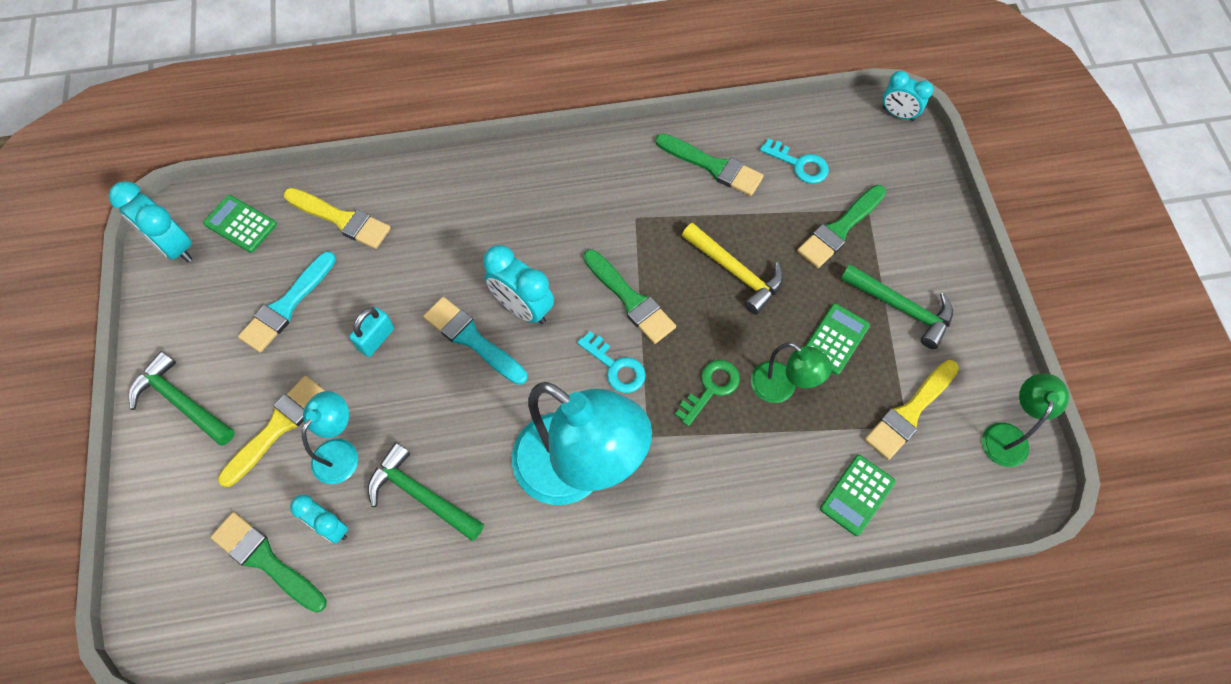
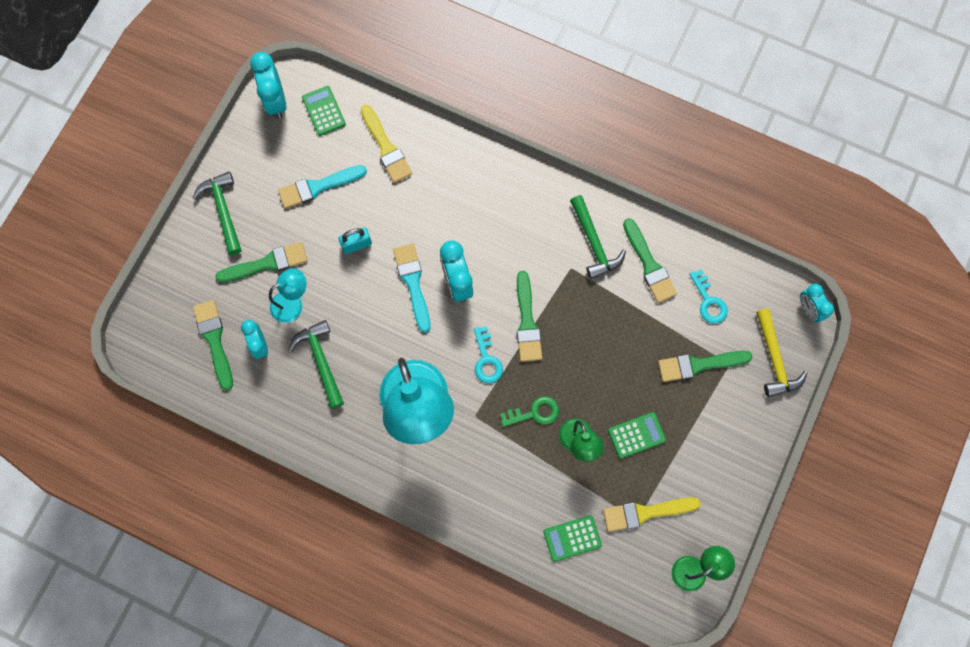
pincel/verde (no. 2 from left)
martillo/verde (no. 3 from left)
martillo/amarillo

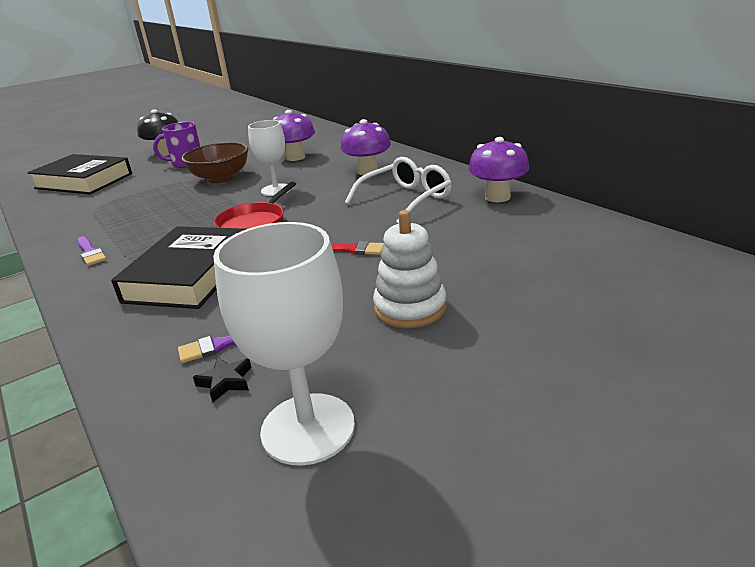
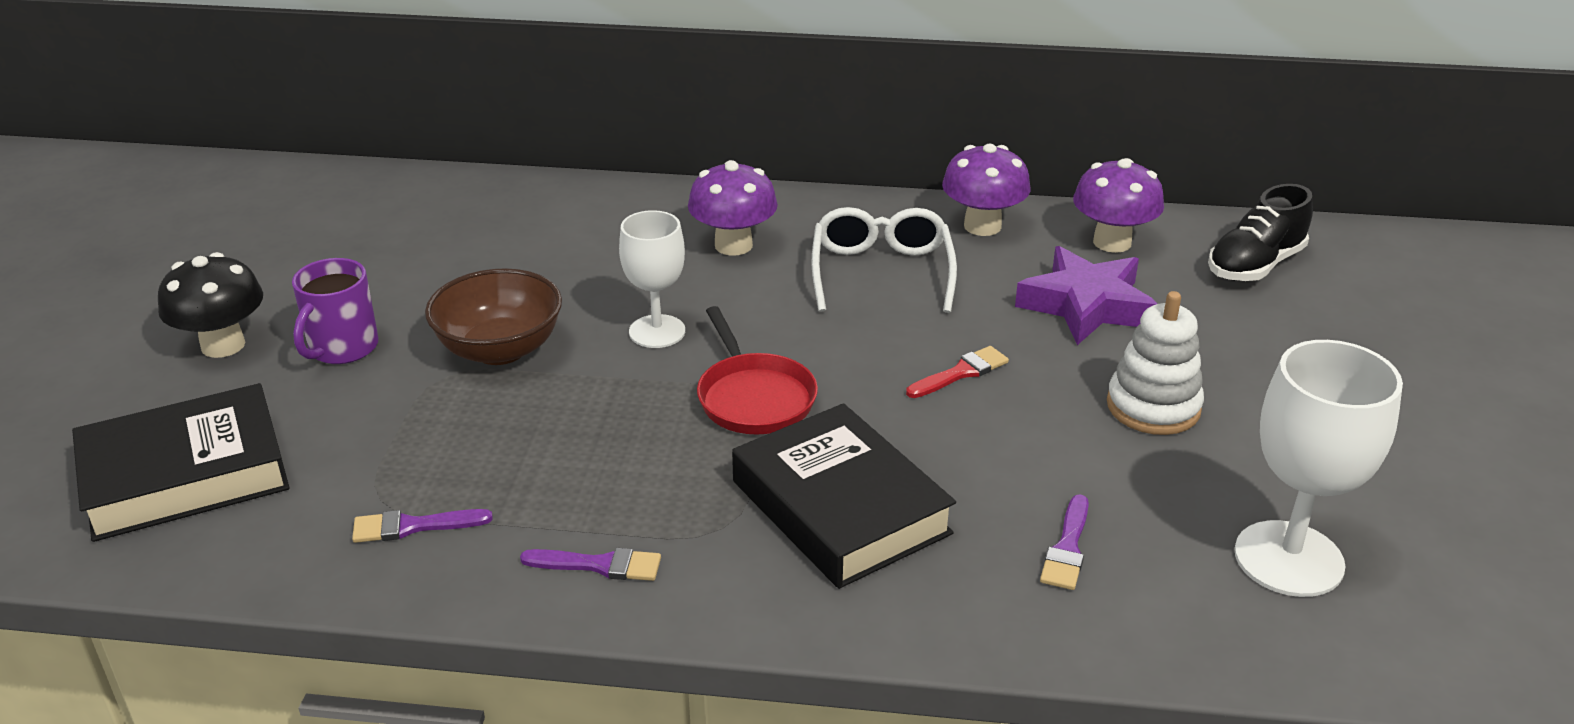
pincel/morado (no. 1 from left)
estrella/morado
seta/morado (no. 3 from left)
zapato/negro
estrella/negro

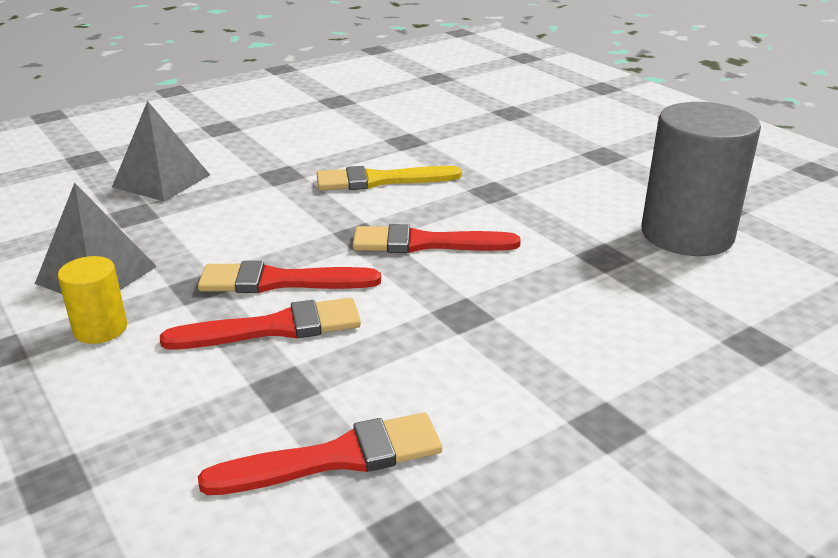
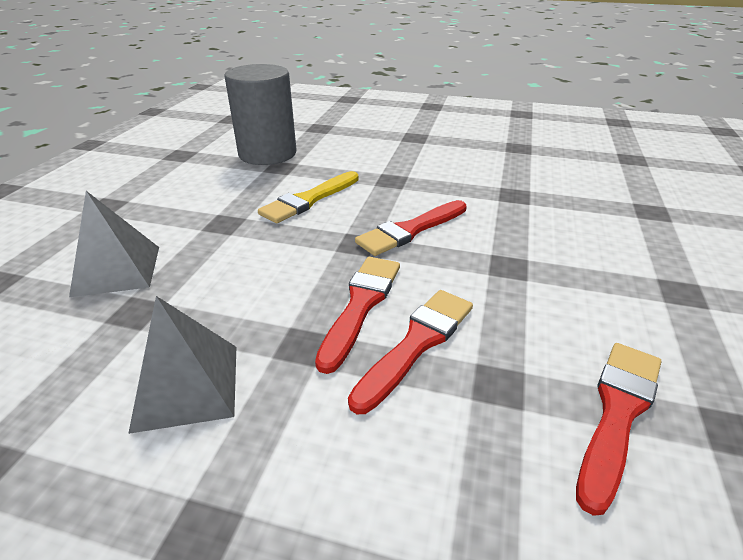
cilindro/gris
pincel/rojo (no. 1 from left)
cilindro/amarillo

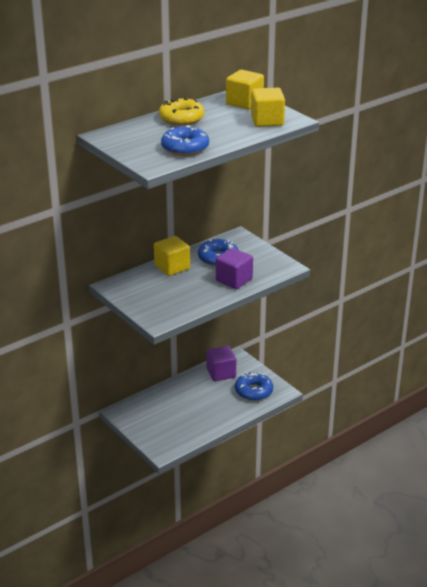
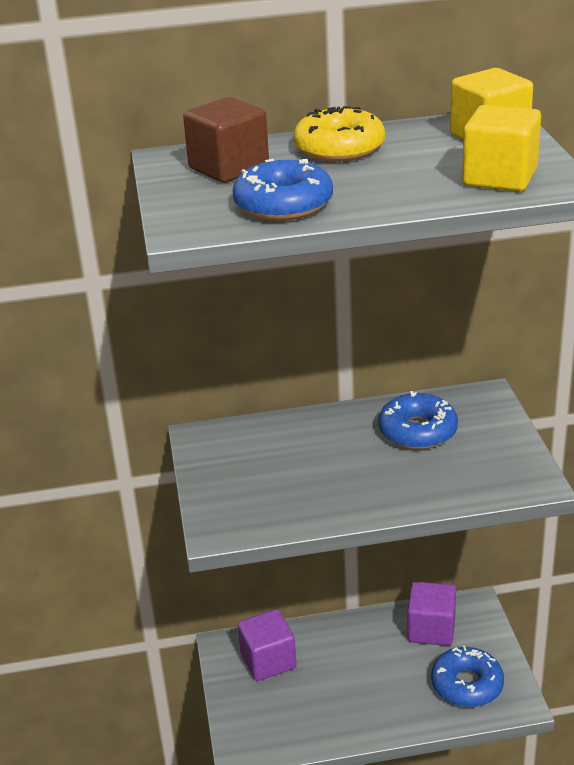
cubo/marrón
cubo/morado (no. 1 from left)
cubo/amarillo (no. 1 from left in the first image)

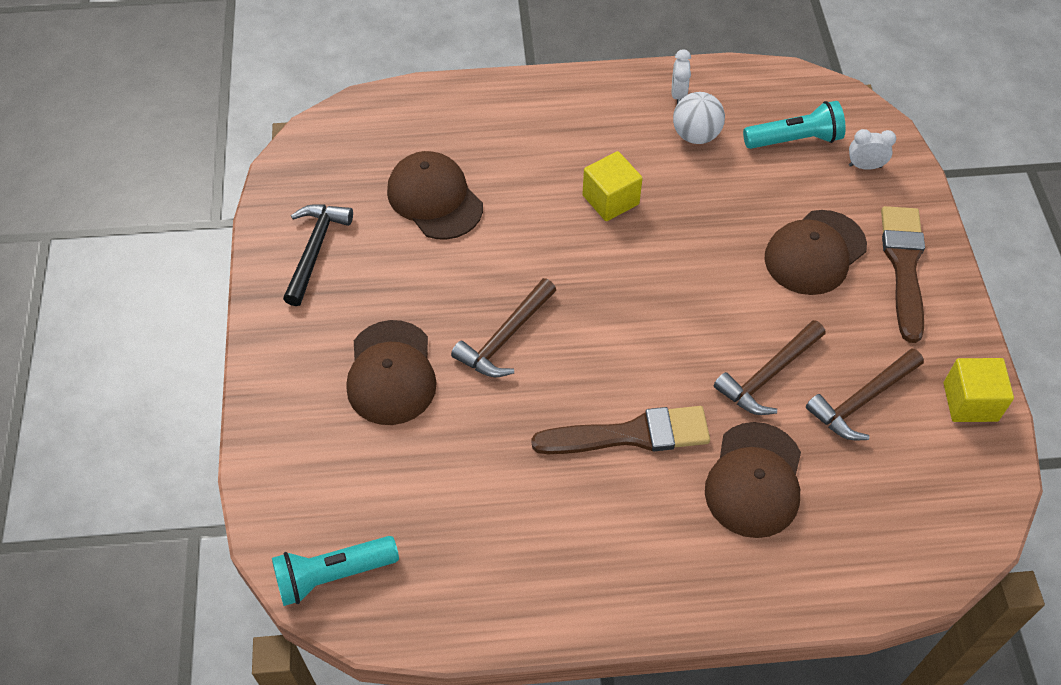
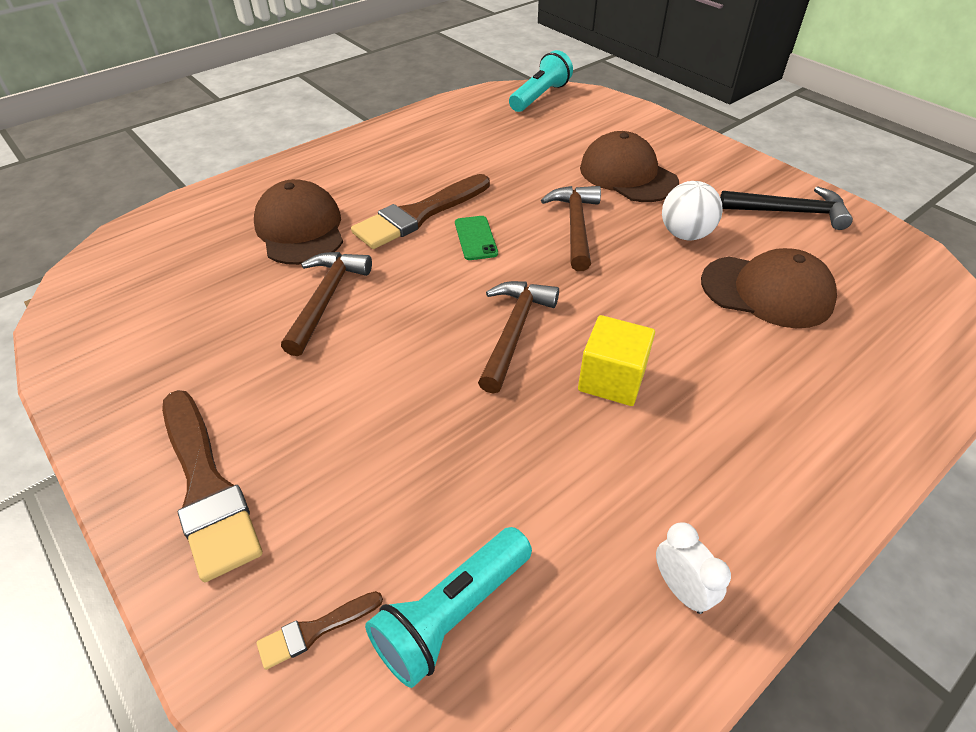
pincel/marrón (no. 2 from left)
móvil/verde
martillo/marrón (no. 2 from left)
pelota/blanco
martillo/negro
gorra/marrón (no. 4 from left in the first image)
cubo/amarillo (no. 2 from left in the first image)

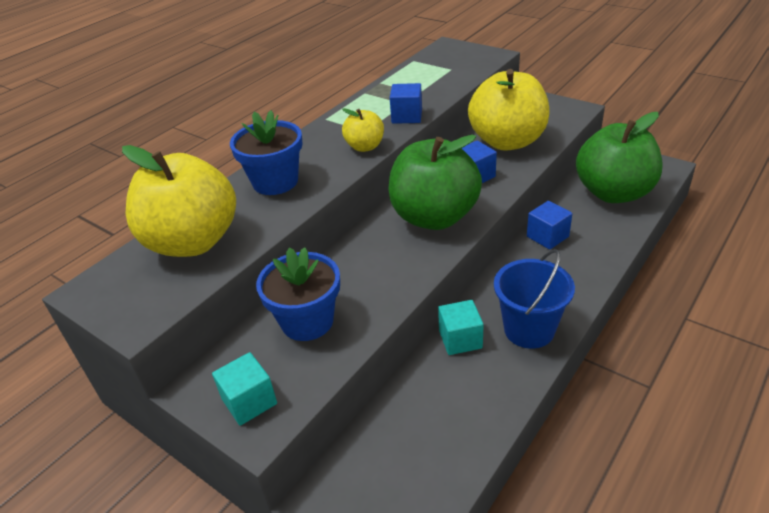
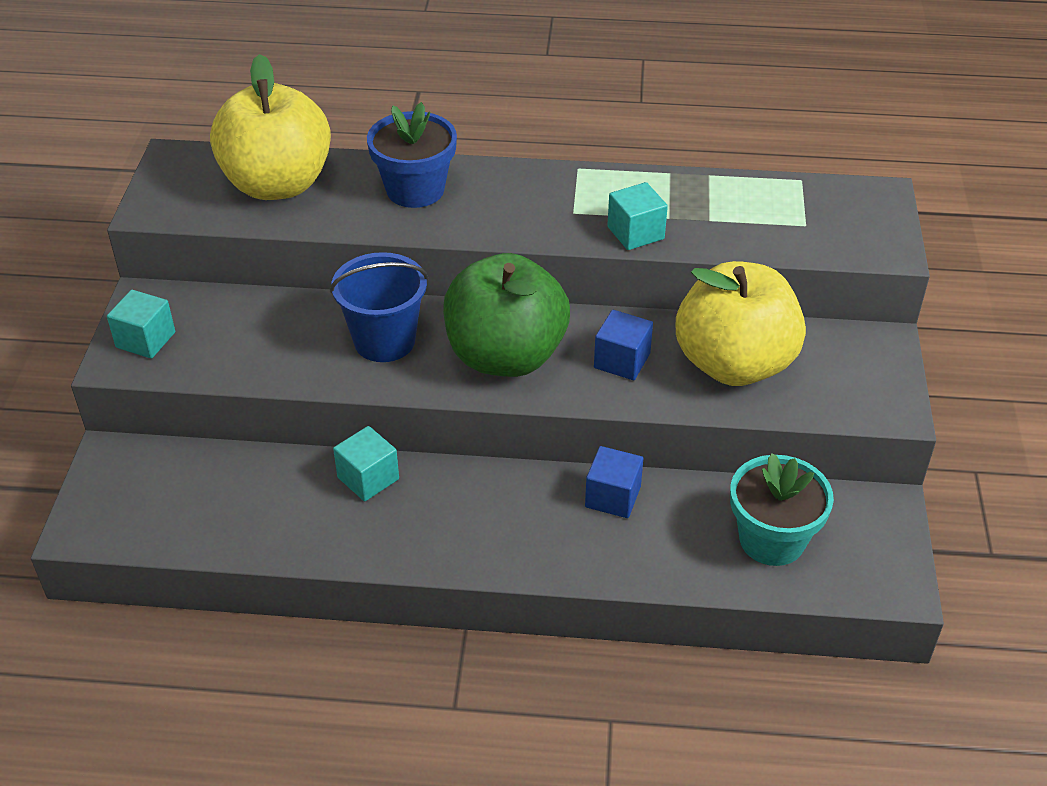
balde/azul
cubo/turquesa (no. 3 from left)
maceta/turquesa
maceta/azul (no. 2 from left in the first image)
manzana/amarillo (no. 2 from left in the first image)

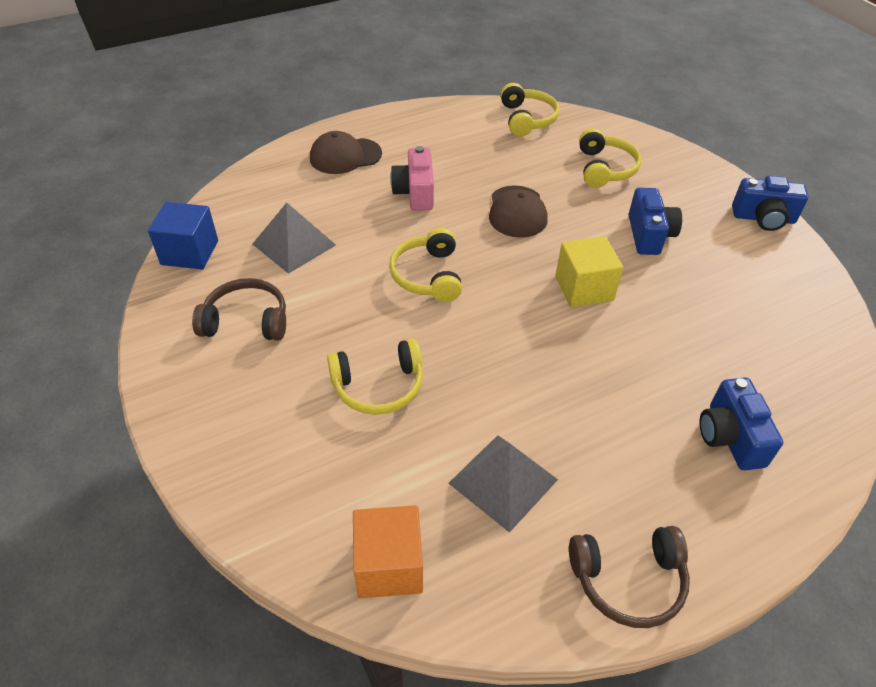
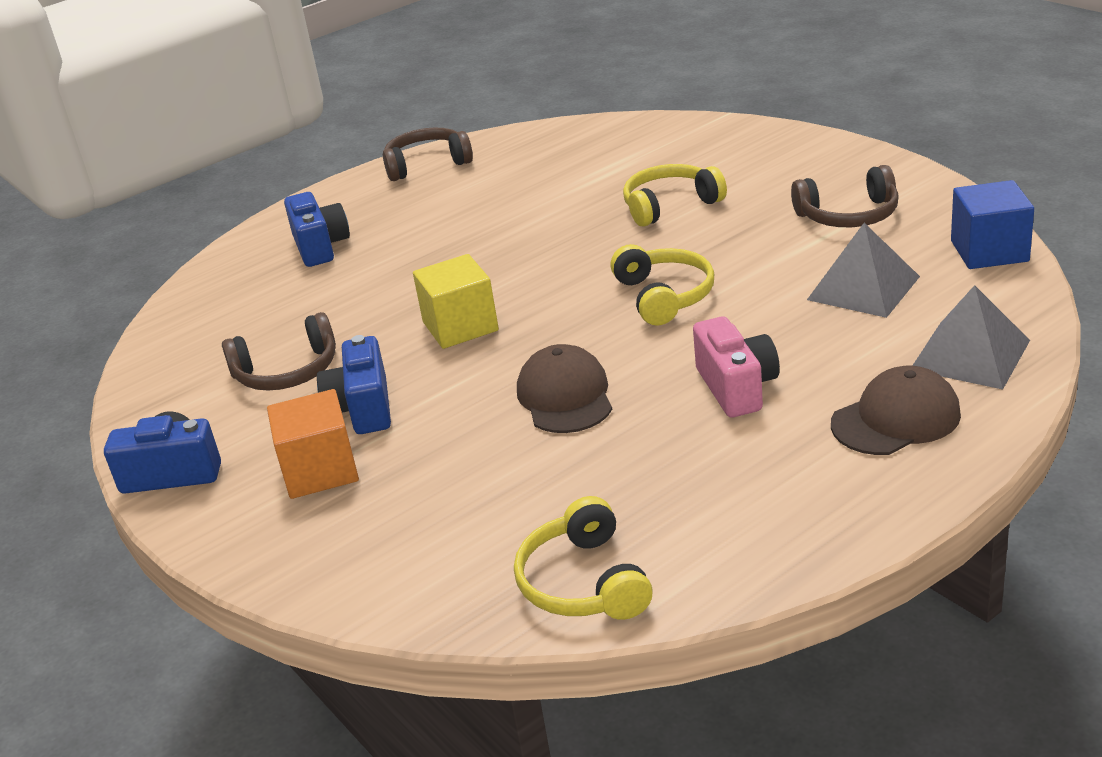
auriculares/marrón (no. 1 from left)
cubo/naranja
pirámide/gris (no. 2 from left)
auriculares/amarillo (no. 4 from left in the first image)

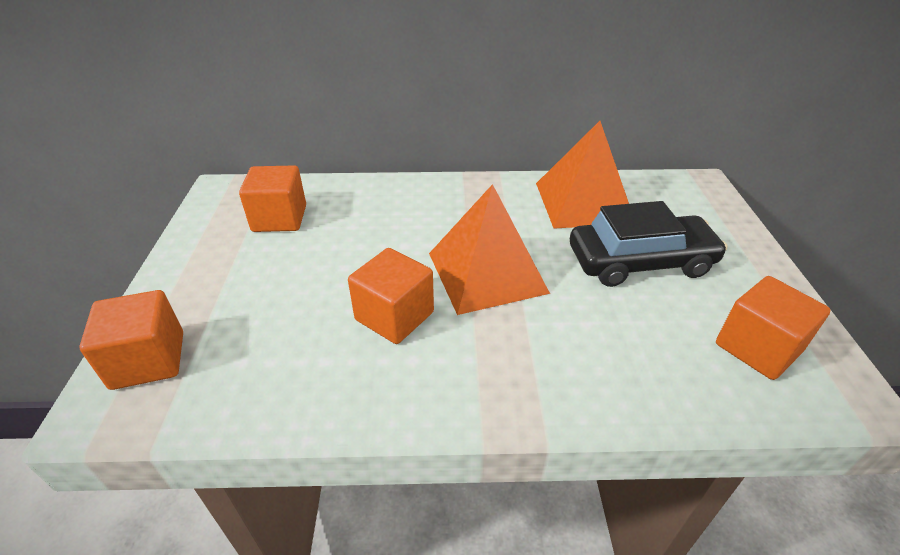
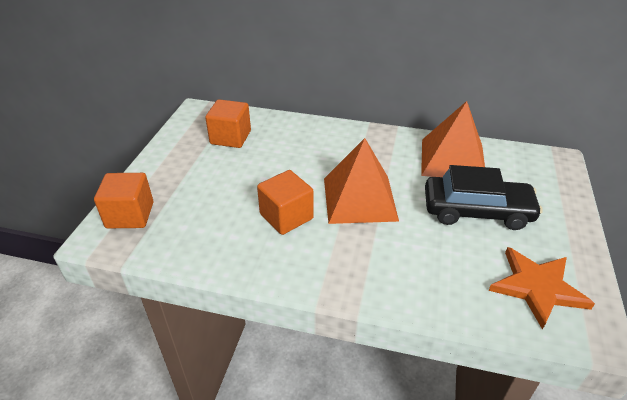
estrella/naranja

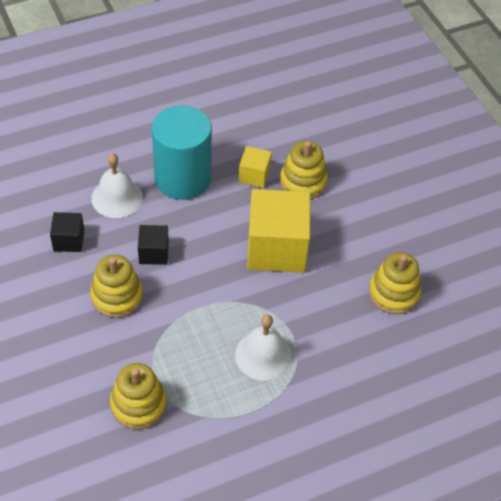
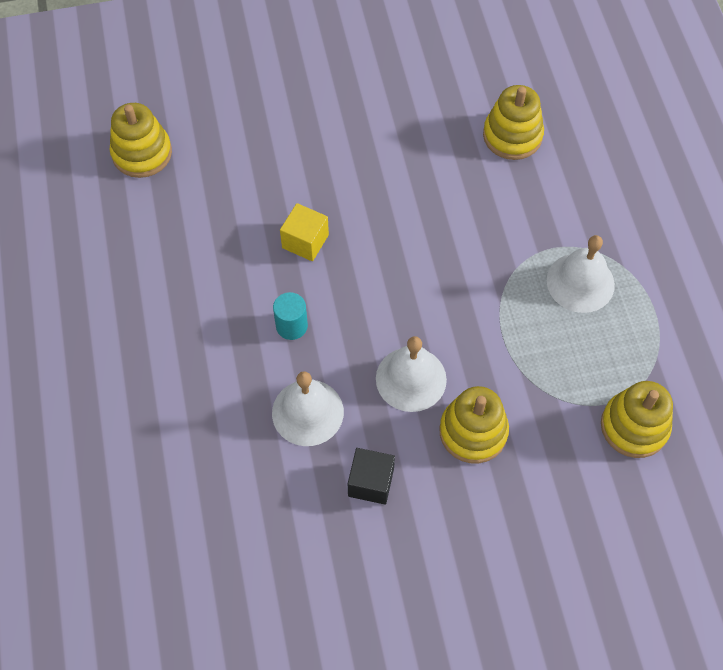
juguete apilable/amarillo (no. 1 from left)
cilindro/turquesa
campana/blanco (no. 2 from left)
cubo/amarillo (no. 2 from left in the first image)

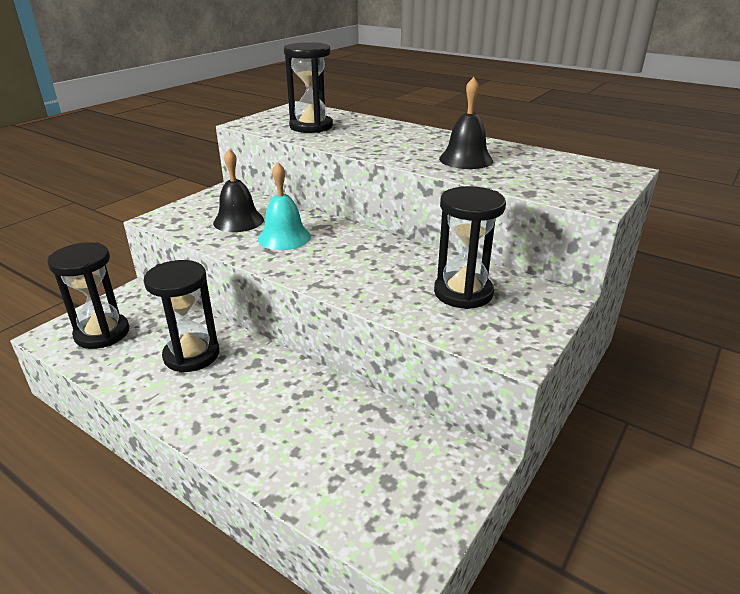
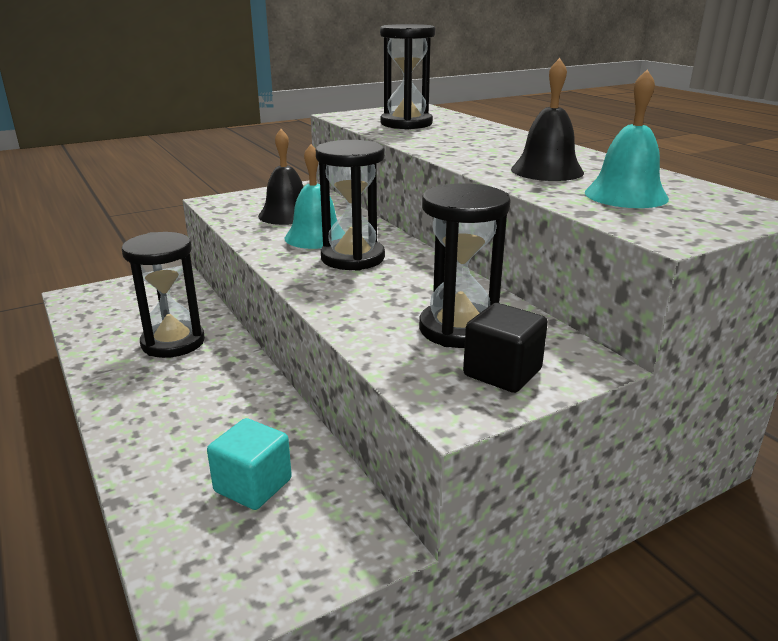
cubo/turquesa
reloj de arena/negro (no. 2 from left)
cubo/negro
campana/turquesa (no. 2 from left)

